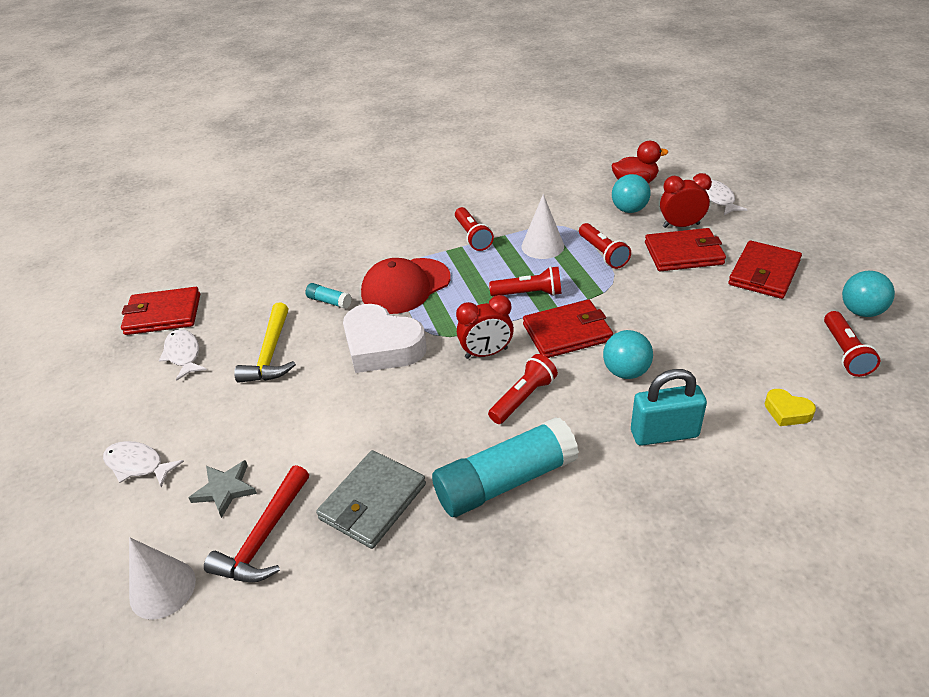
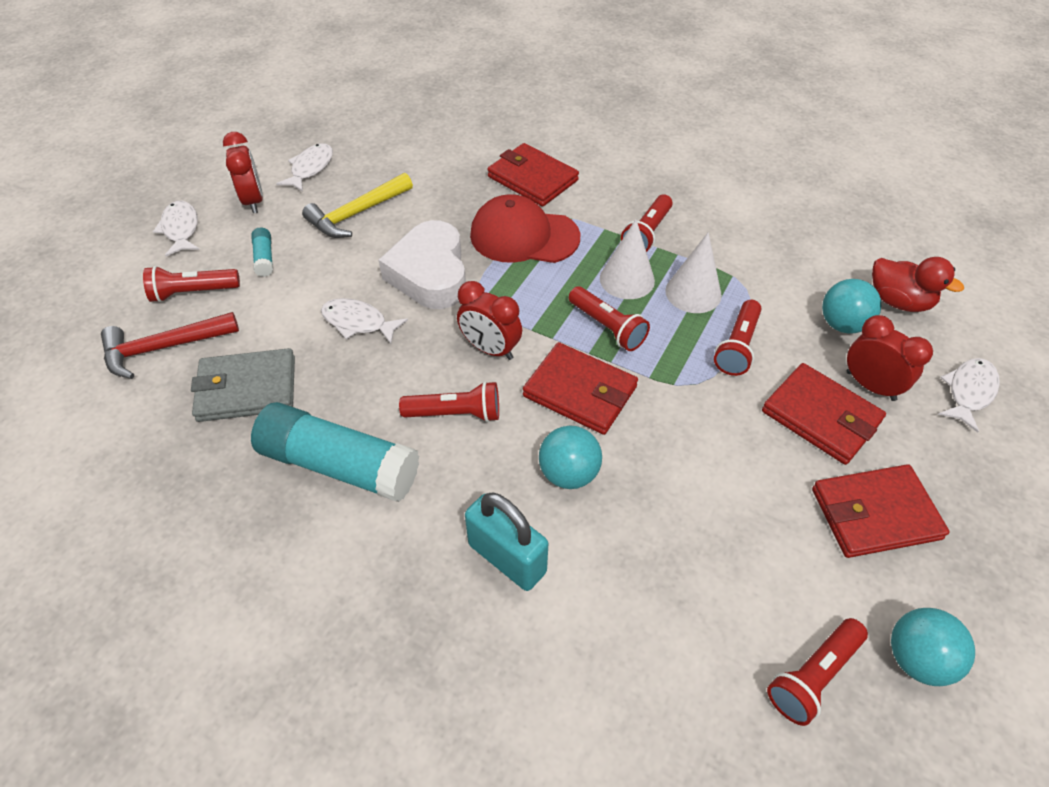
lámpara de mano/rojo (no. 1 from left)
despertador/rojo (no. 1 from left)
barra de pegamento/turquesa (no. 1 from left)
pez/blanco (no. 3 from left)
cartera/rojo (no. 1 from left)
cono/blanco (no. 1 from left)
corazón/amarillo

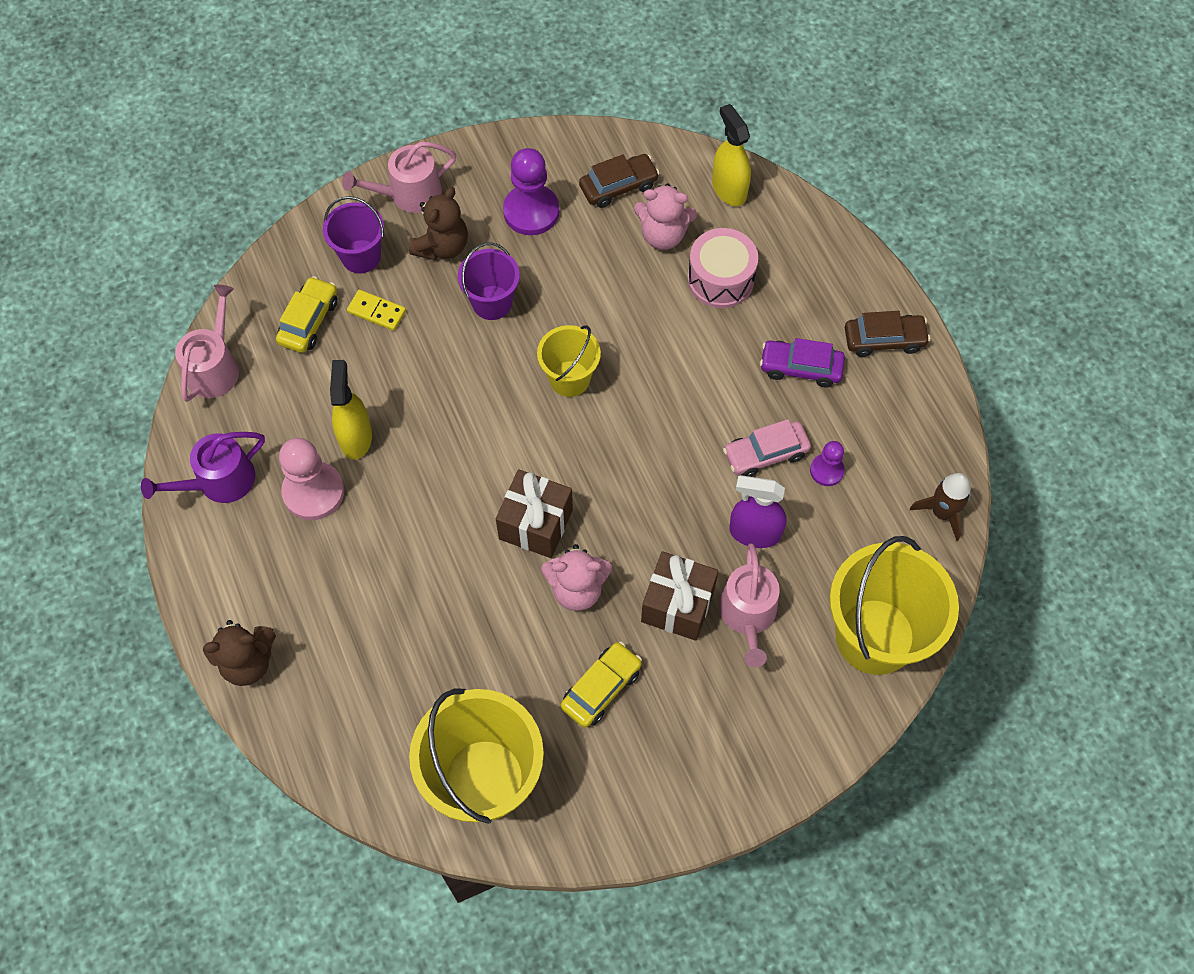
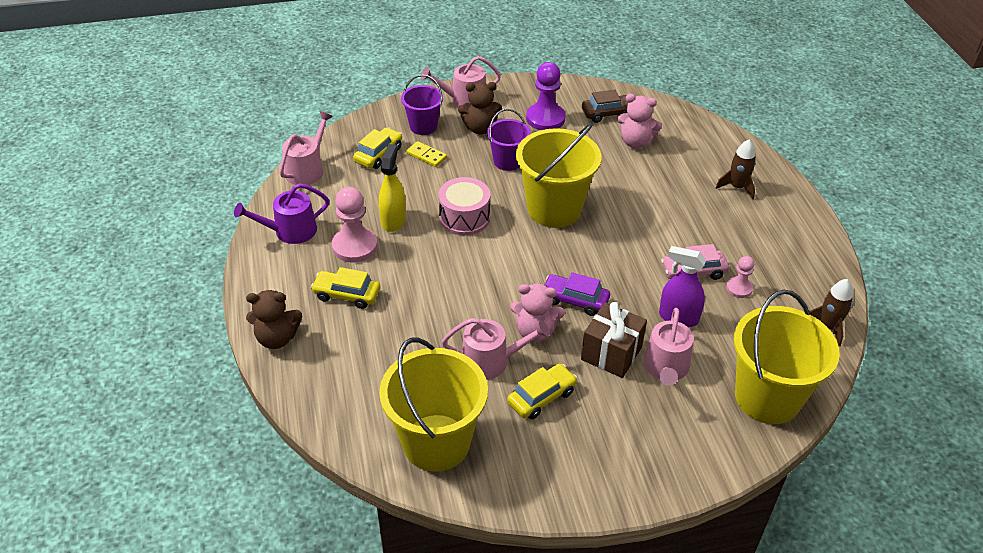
coche/amarillo (no. 1 from left)
tambor/rosa
regadera/rosa (no. 3 from left)
osito/marrón (no. 2 from left)
balde/amarillo (no. 2 from left)
coche/morado
cohete/marrón (no. 1 from left)
peón/rosa (no. 2 from left)
regalo/marrón (no. 1 from left in the first image)
pulverizador/amarillo (no. 2 from left in the first image)
coche/marrón (no. 2 from left in the first image)

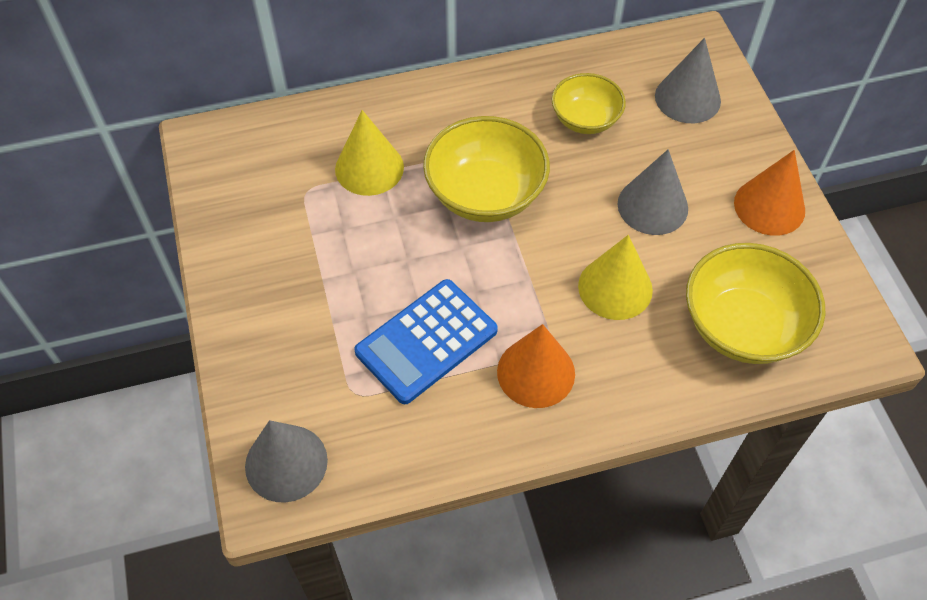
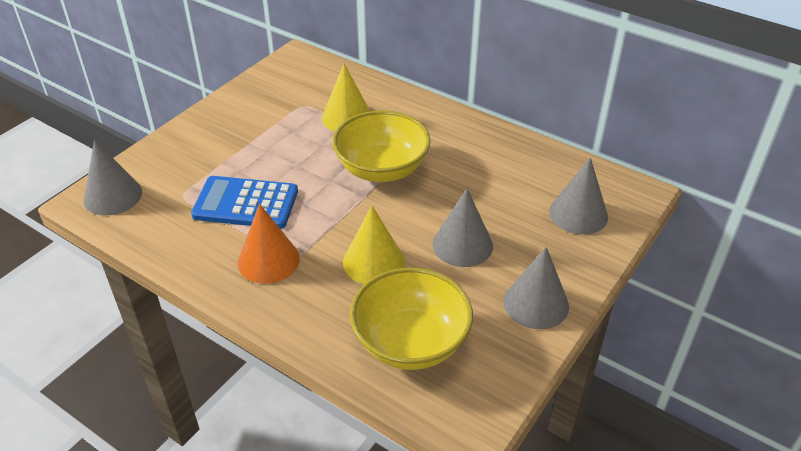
cono/gris (no. 3 from left)
cuenco/amarillo (no. 2 from left in the first image)

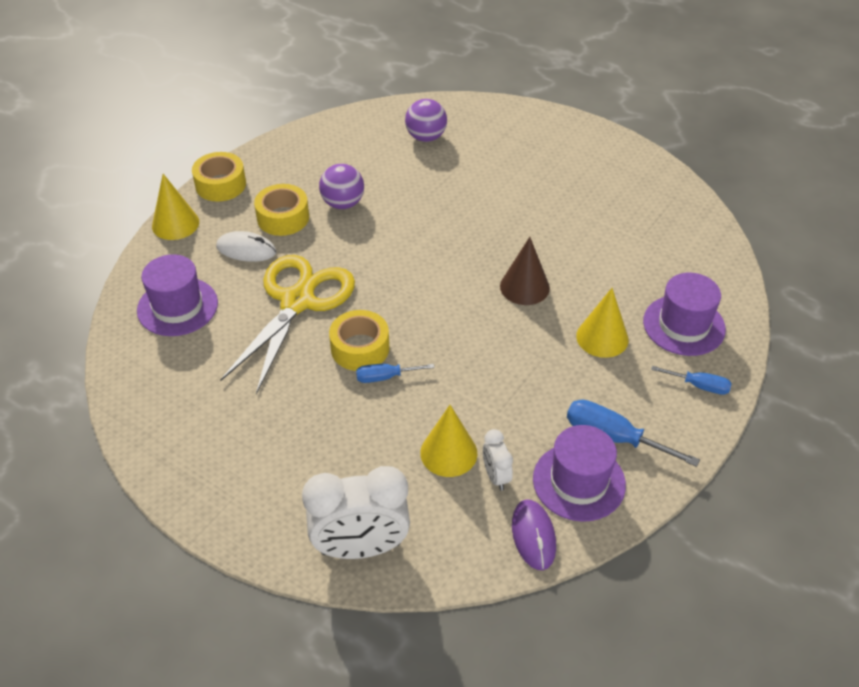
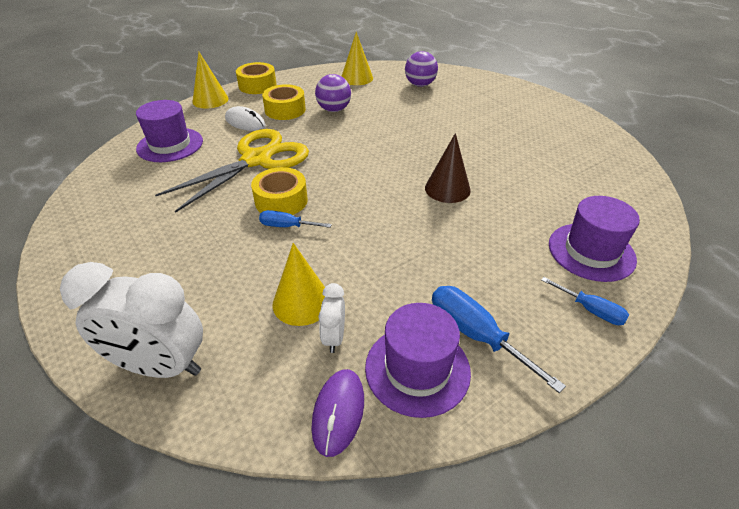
cono/amarillo (no. 3 from left)

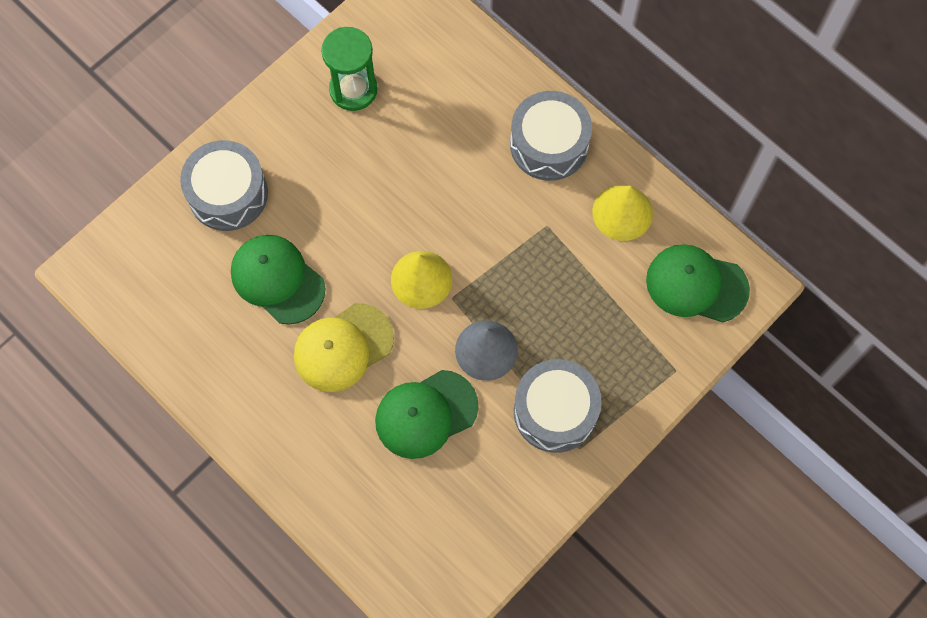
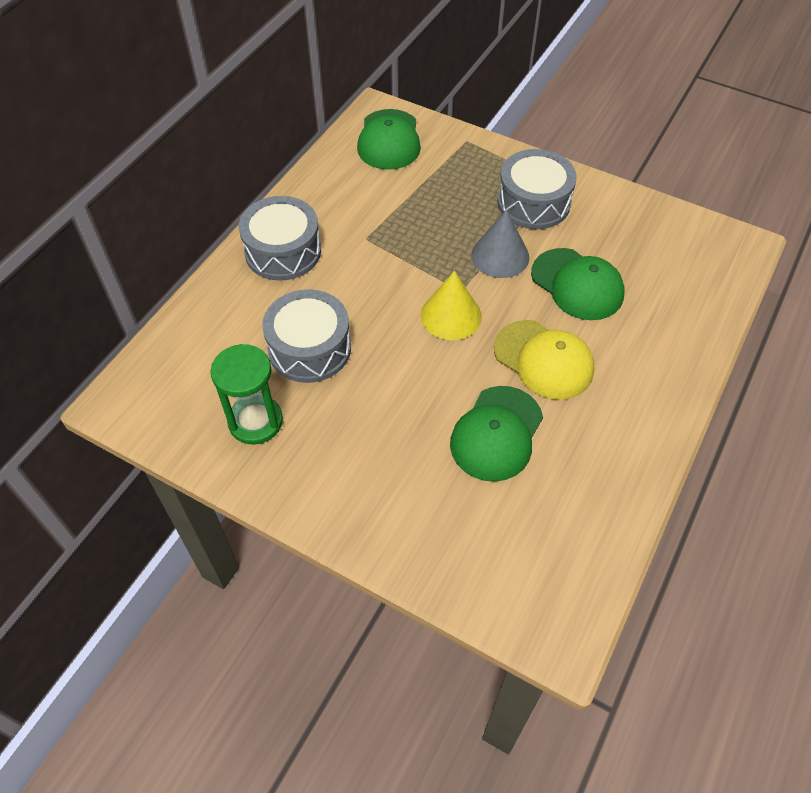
tambor/gris (no. 2 from left)
cono/amarillo (no. 2 from left in the first image)

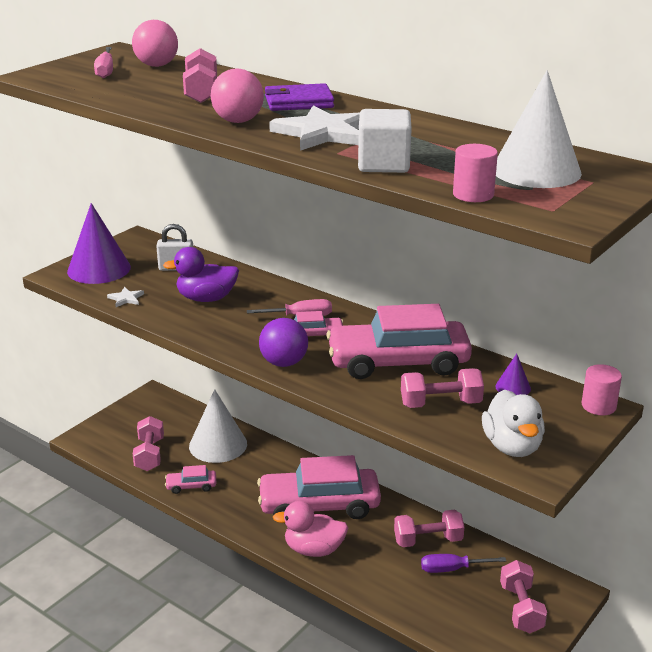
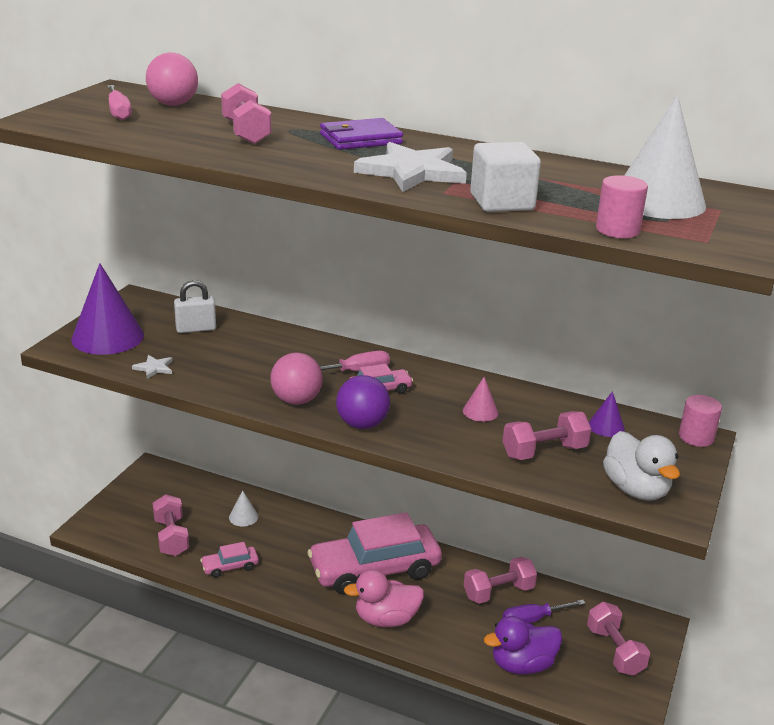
cono/blanco (no. 1 from left)
pelota/rosa (no. 2 from left)
cono/rosa
pato/morado

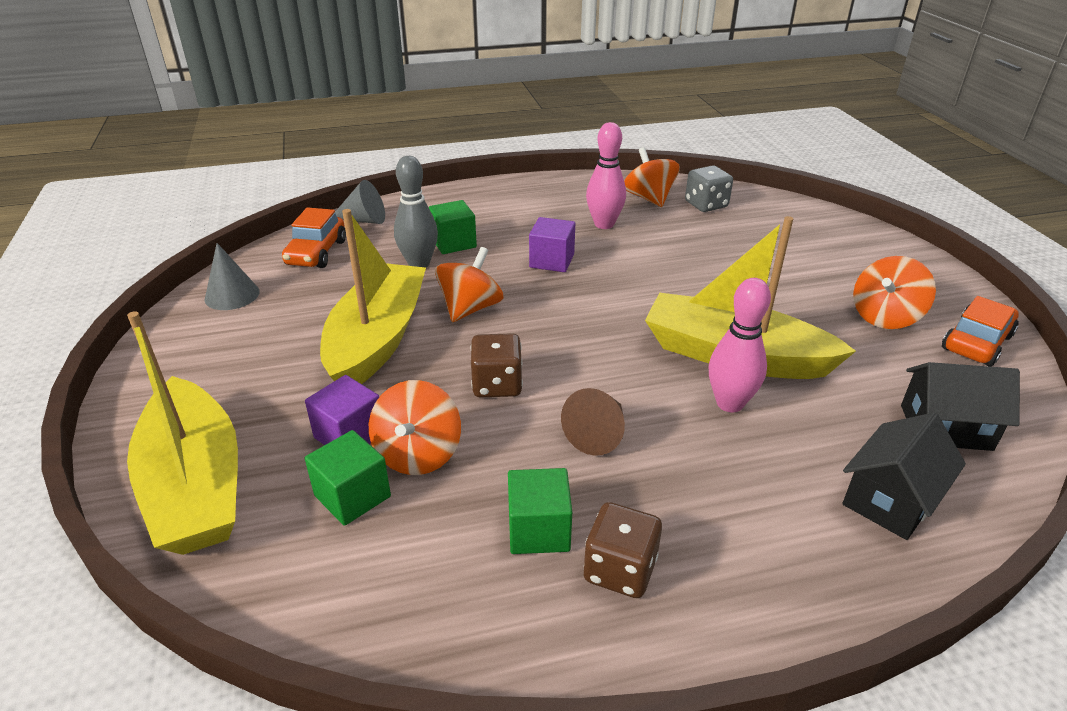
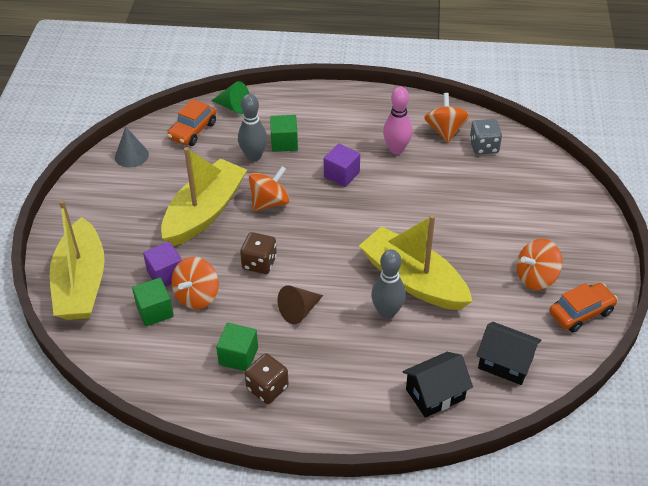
cono/verde
bolo/gris (no. 2 from left)

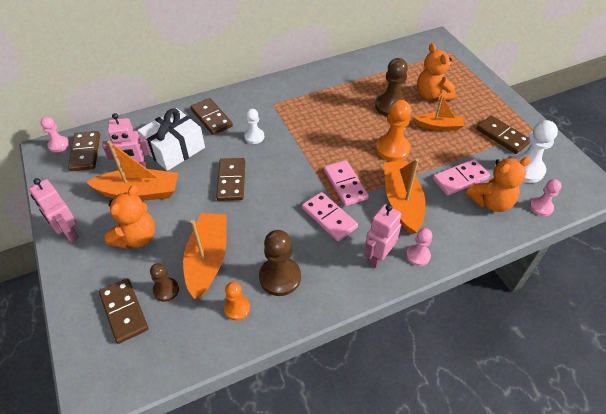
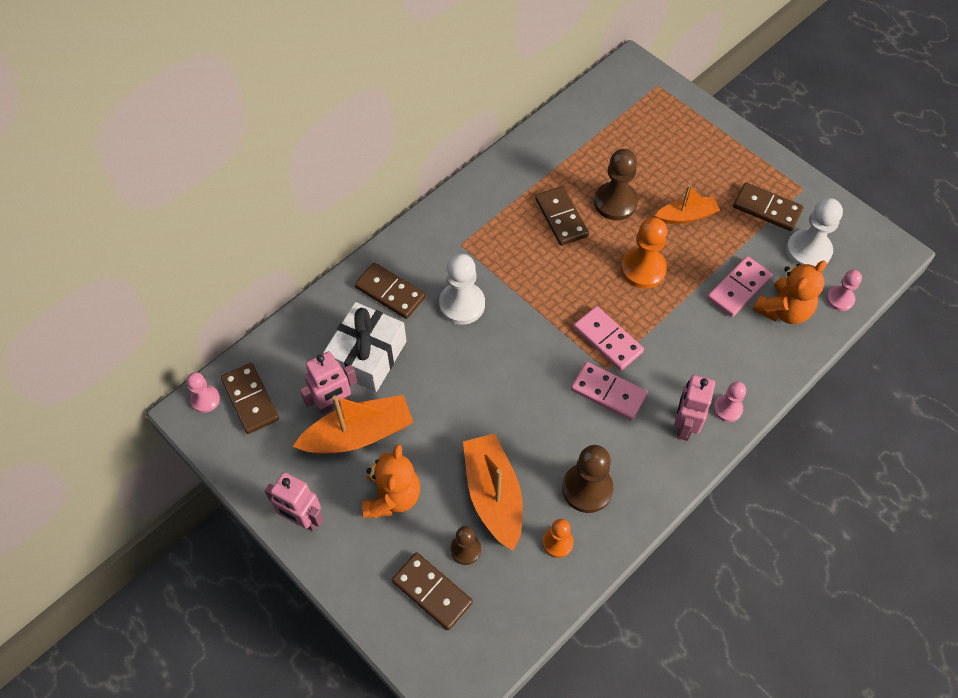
peón/blanco (no. 1 from left)
ficha de dominó/marrón (no. 4 from left)
barco/naranja (no. 3 from left in the first image)
osito/naranja (no. 2 from left in the first image)

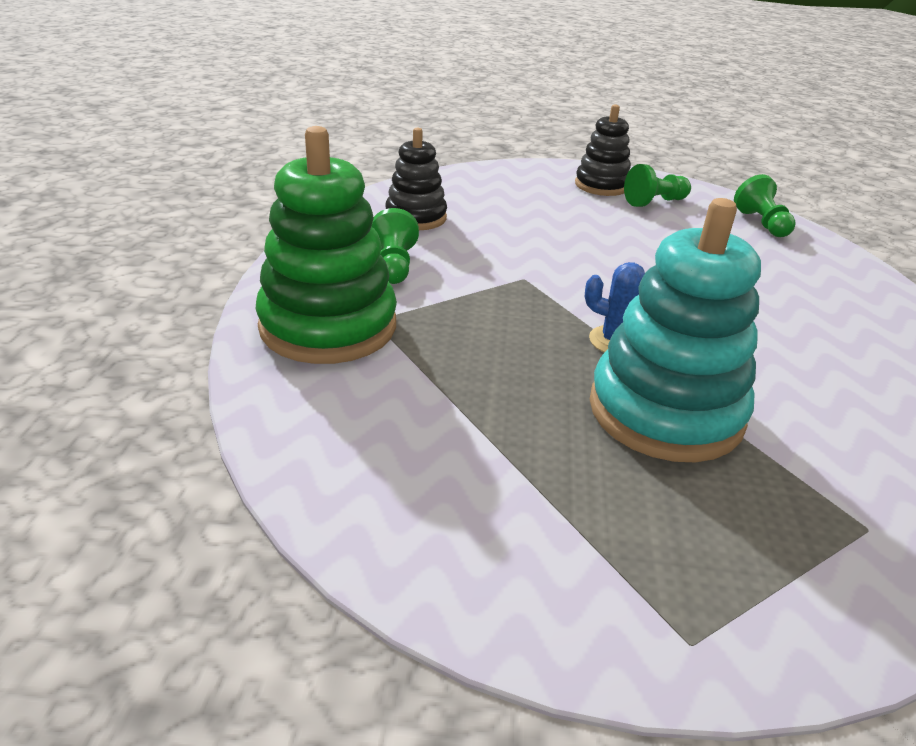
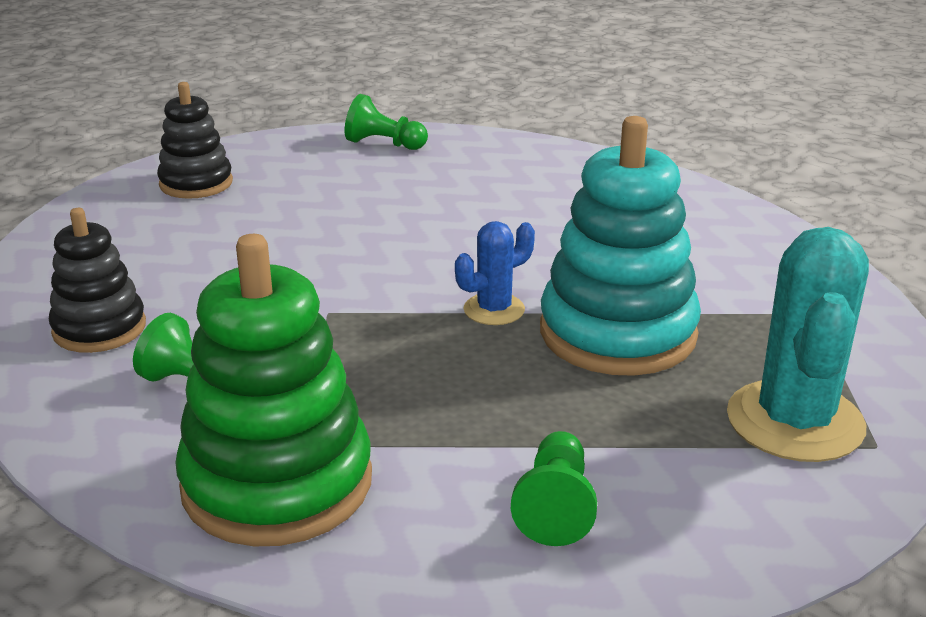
peón/verde (no. 3 from left)
cactus/turquesa

